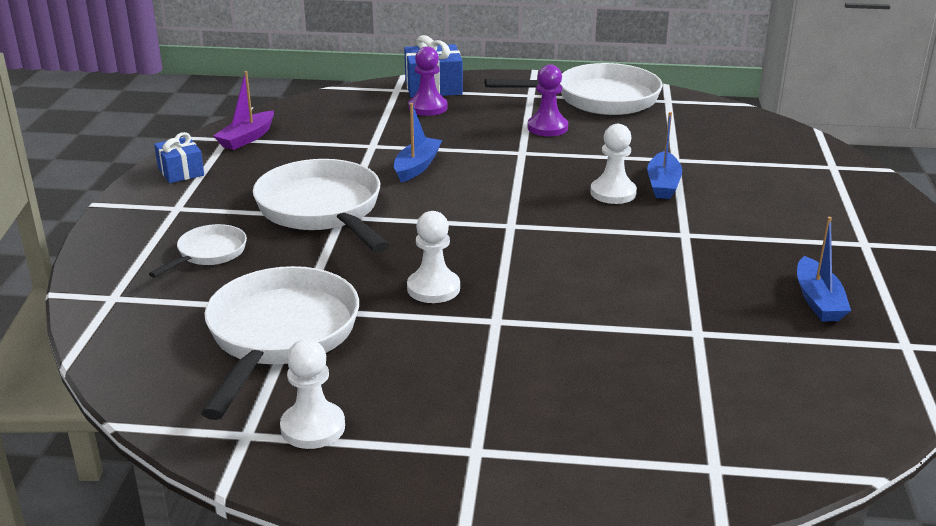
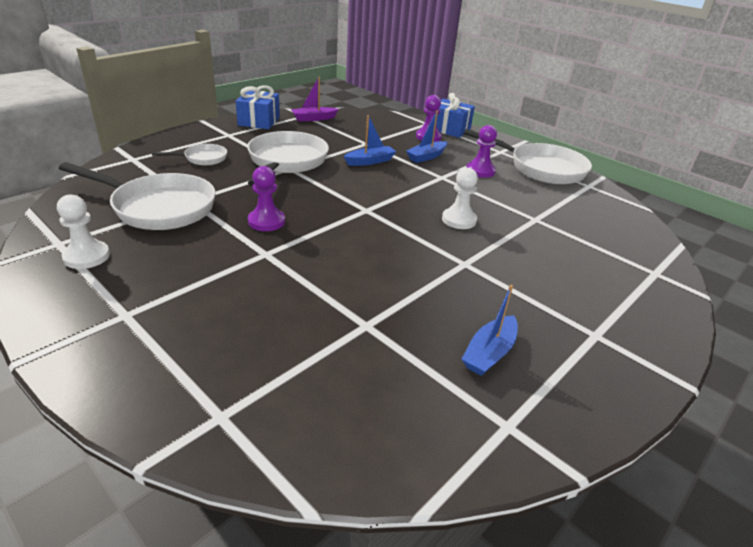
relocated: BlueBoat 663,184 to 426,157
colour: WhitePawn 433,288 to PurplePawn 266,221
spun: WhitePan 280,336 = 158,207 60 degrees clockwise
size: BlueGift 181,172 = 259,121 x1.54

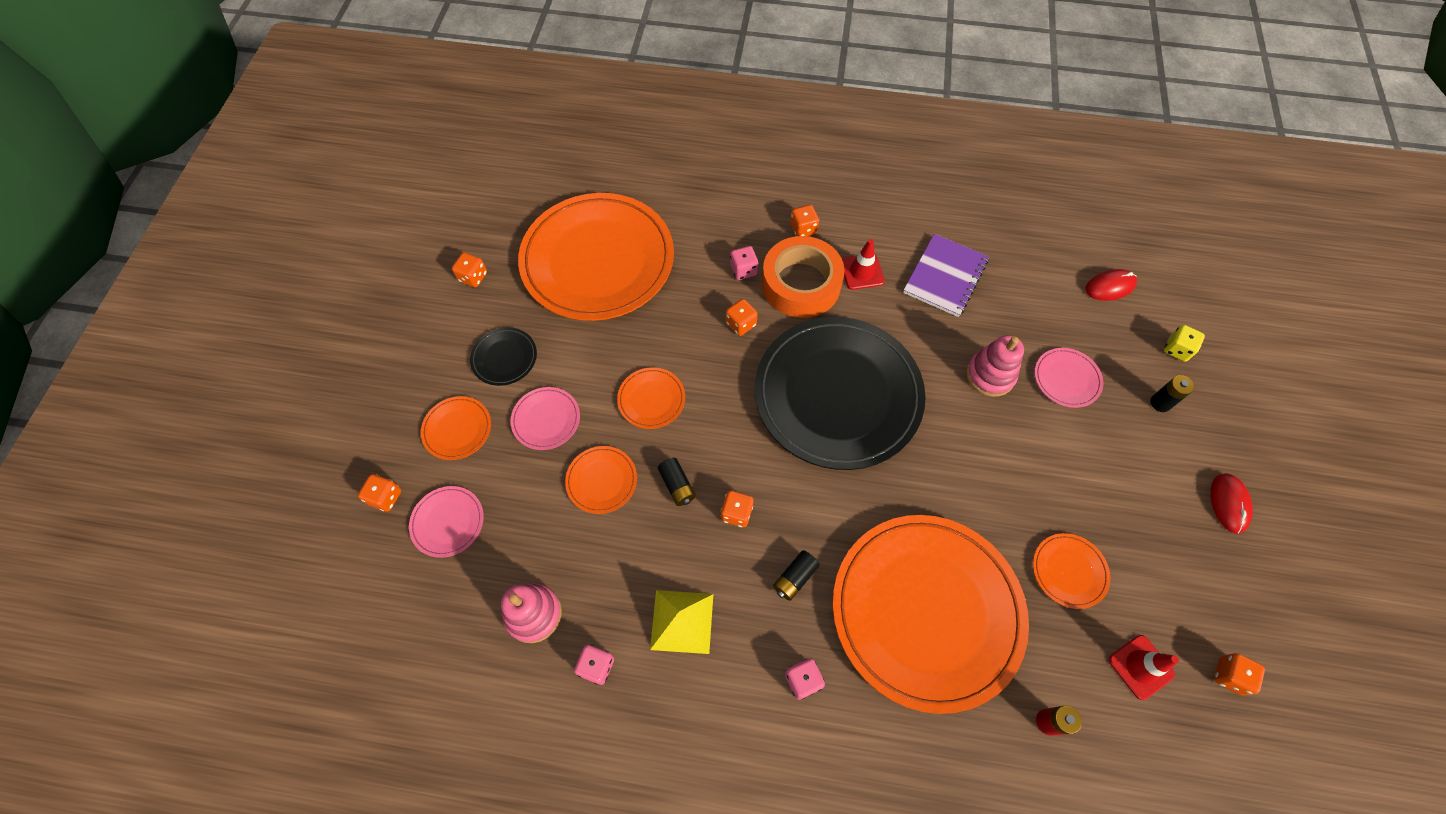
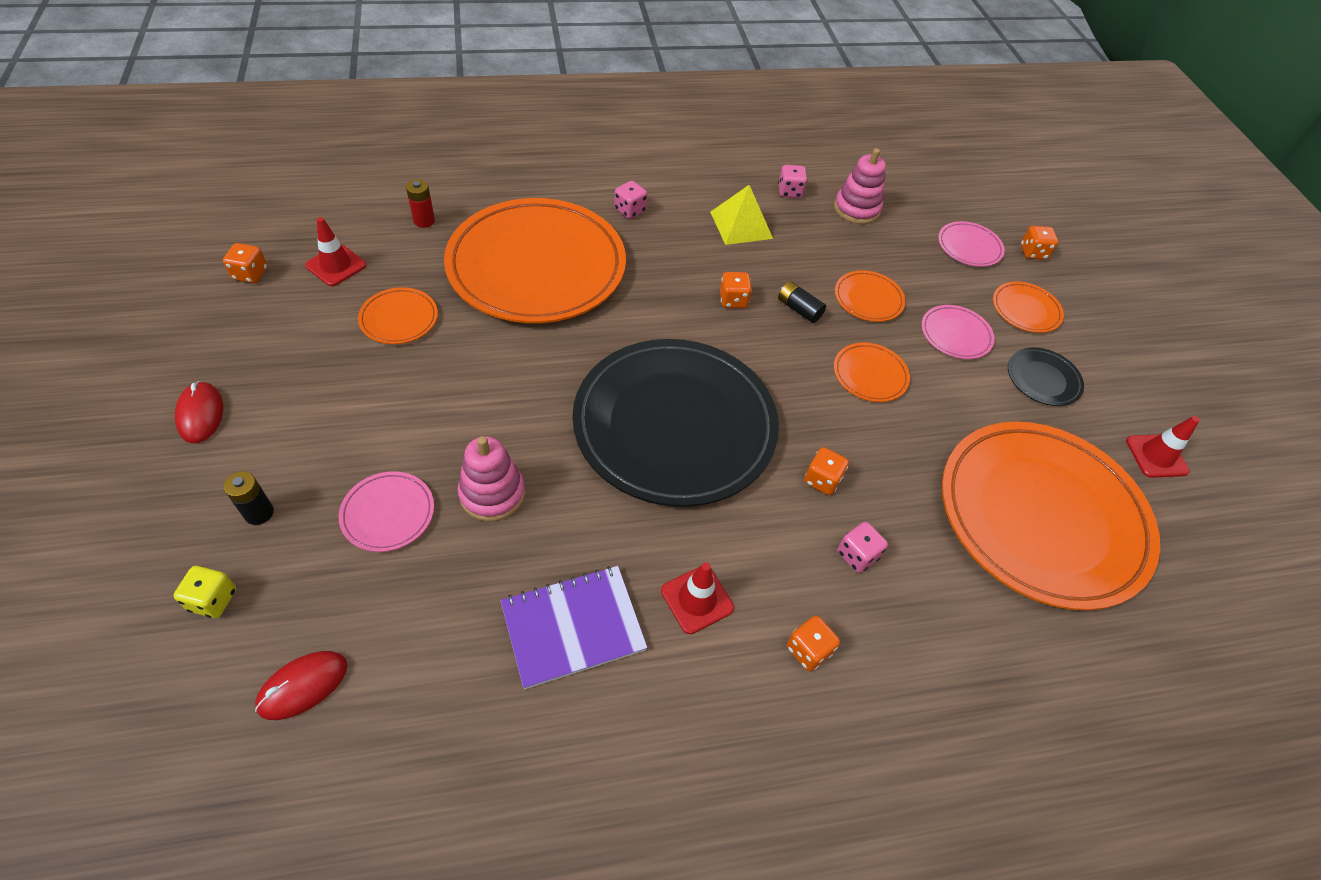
missing: OrangeTape 801,284; BlackBattery 795,578
exchanged: OrangeDice 473,277 to RedTrafficCone 1156,456
spun: PurpleNotebook 945,276 = 573,627 60 degrees clockwise

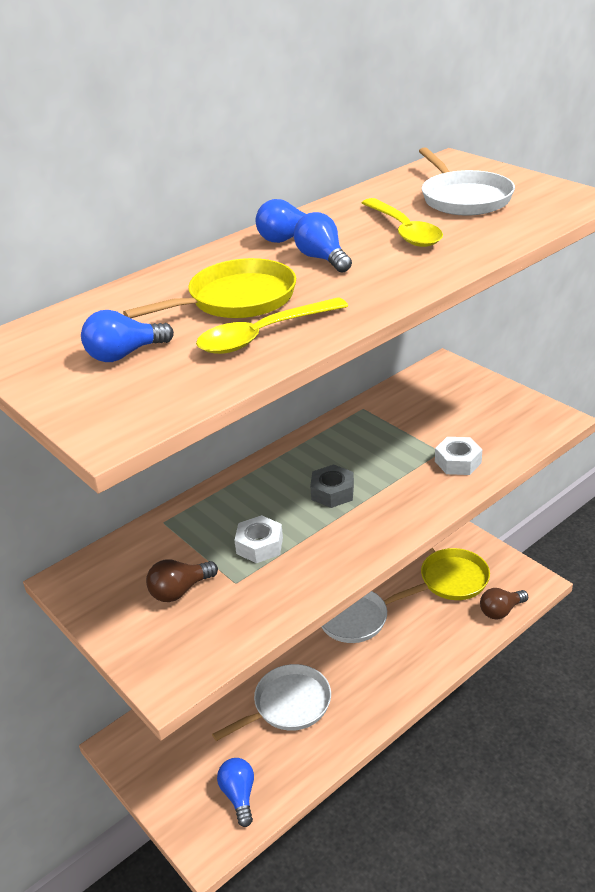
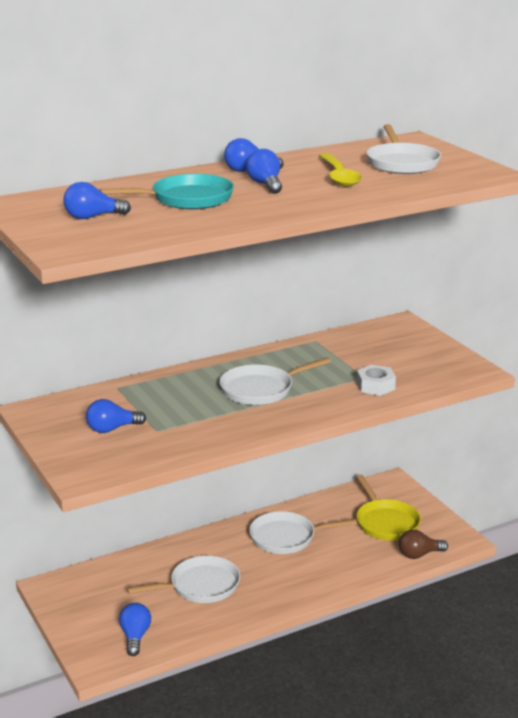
missing: YellowSpoon 263,335; WhiteNut 259,545
exchanged: GreyNut 332,492 to WhitePan 261,389
colour: YellowPan 236,300 to TurquoisePan 187,199; BrownLightBulb 180,591 to BlueLightBulb 112,429

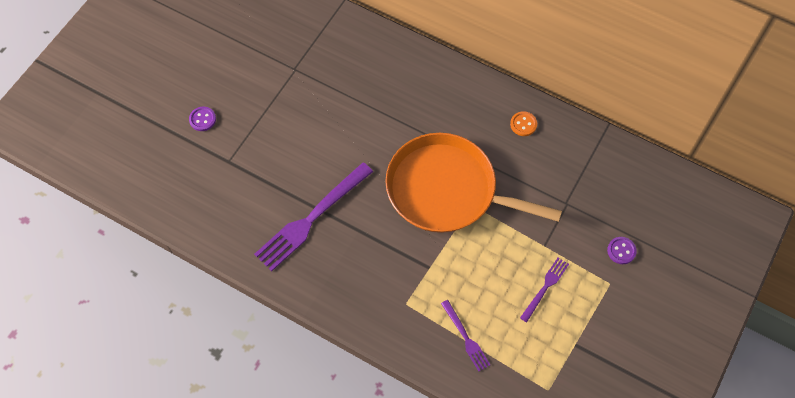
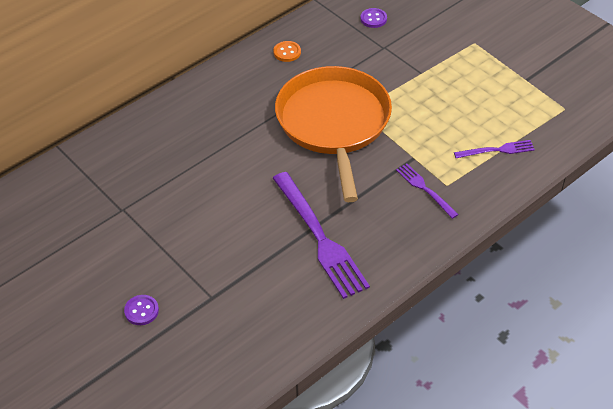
relocated: PurpleFork 545,287 to 425,189; PurpleButton 621,251 to 373,19
spun: OrangePan 447,190 = 334,123 135 degrees clockwise

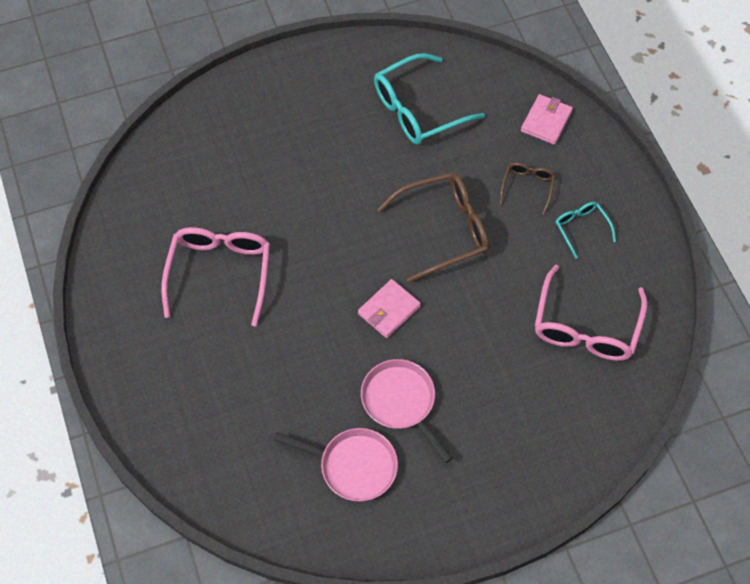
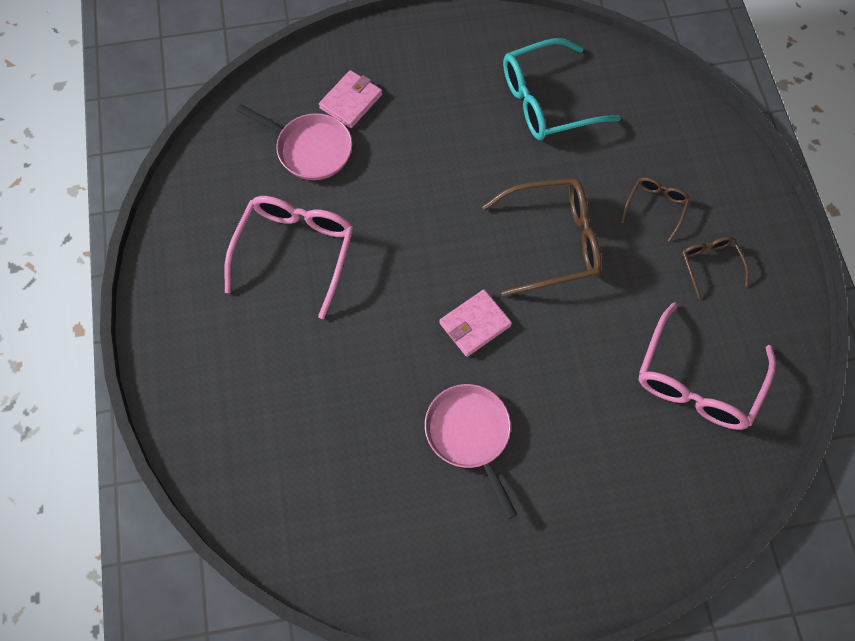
relocated: PinkPan 353,466 to 310,149; PinkWallet 546,121 to 351,101
colour: TurquoiseGlasses 581,228 to BrownGlasses 710,264

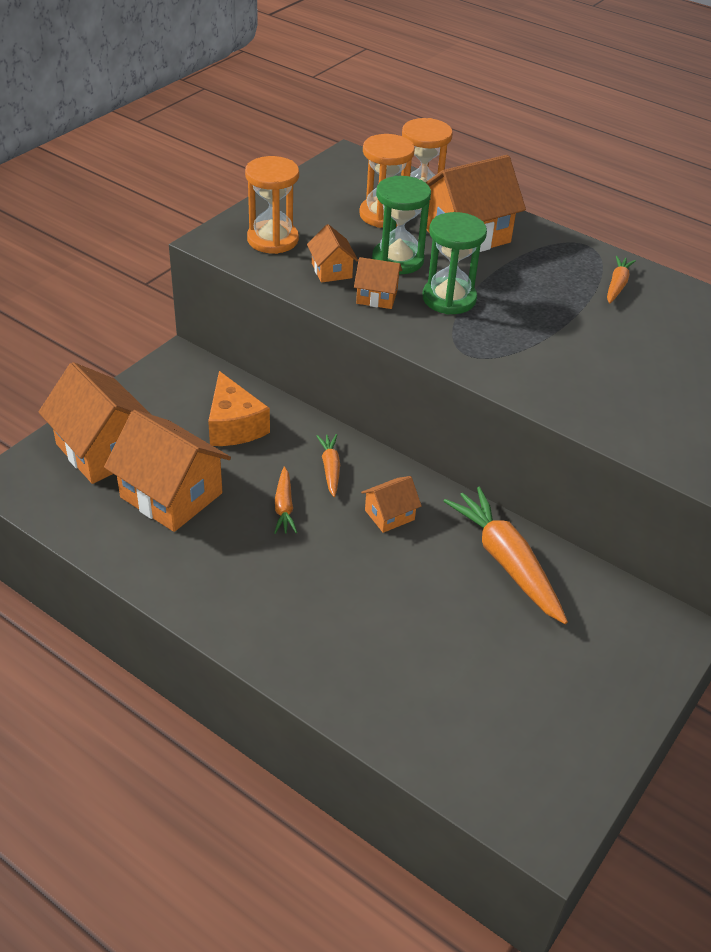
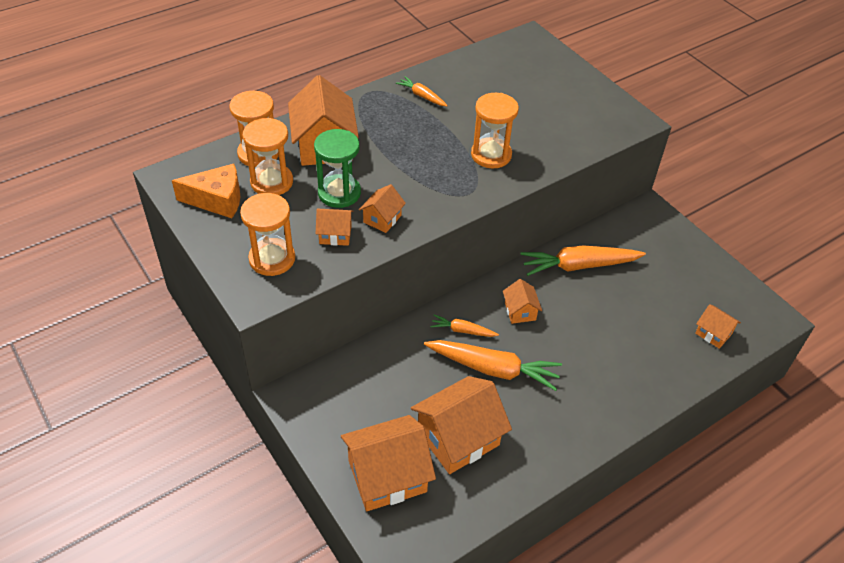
missing: GreenHourglass 449,299
appeared: OrangeHourglass 491,155; OrangeHouse 713,333
relocated: OrangeCheese 234,425 to 217,200
size: OrangeCarrot 284,507 = 493,369 x1.96

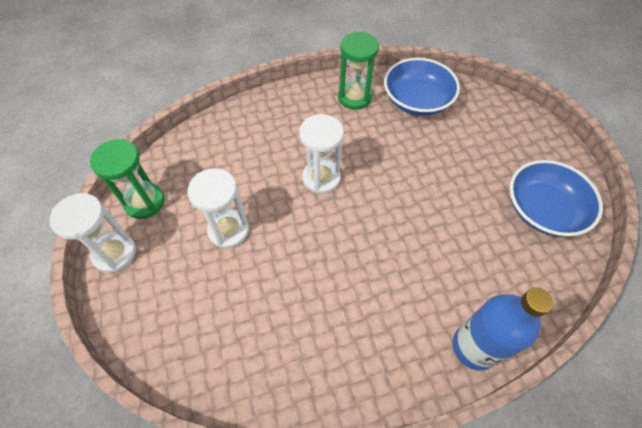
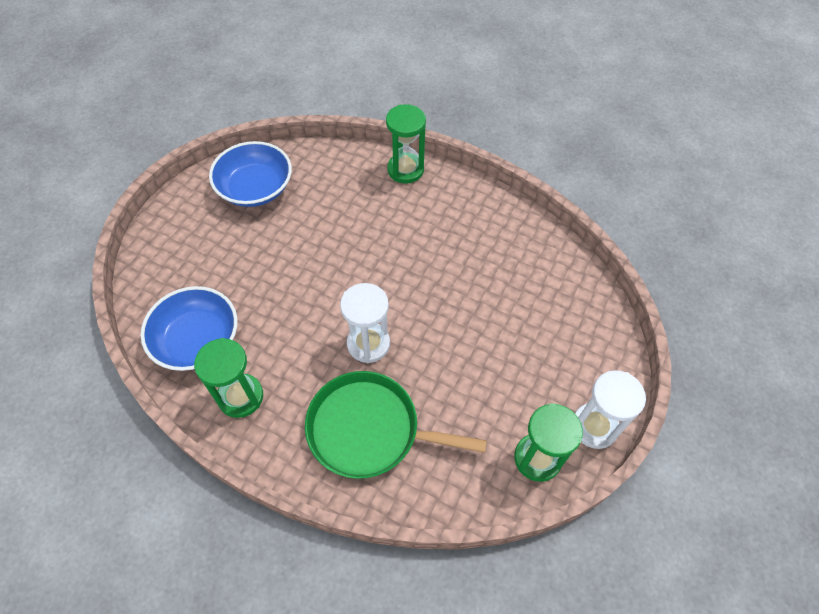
missing: WhiteHourglass 228,230
appeared: GreenPan 369,429
exchanged: BlueBottle 474,347 to GreenHourglass 405,170

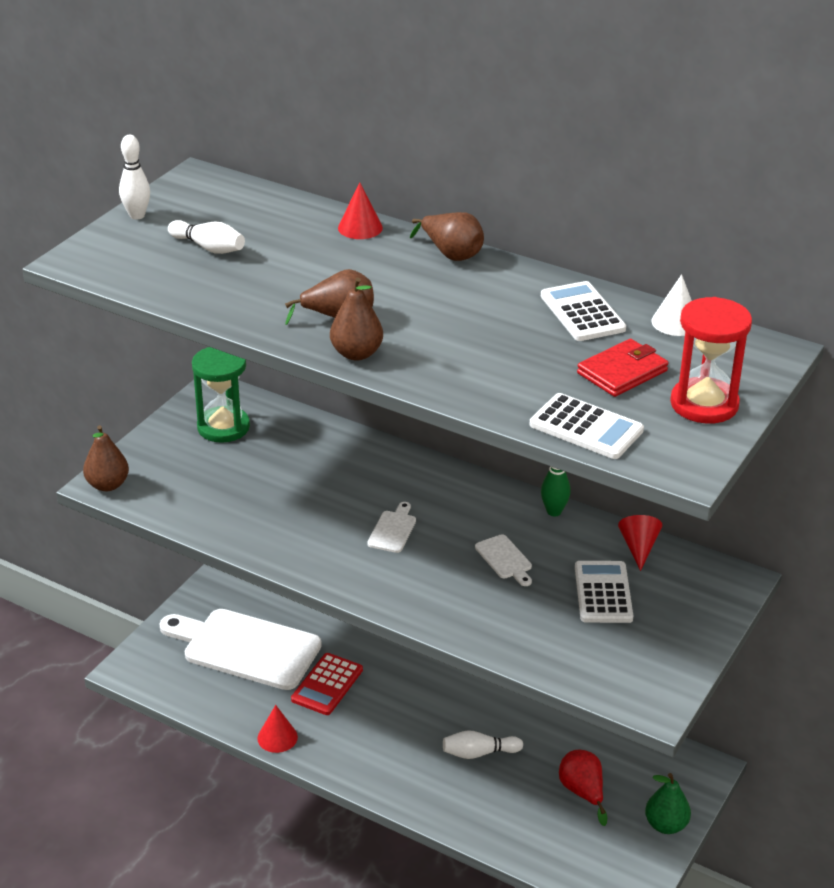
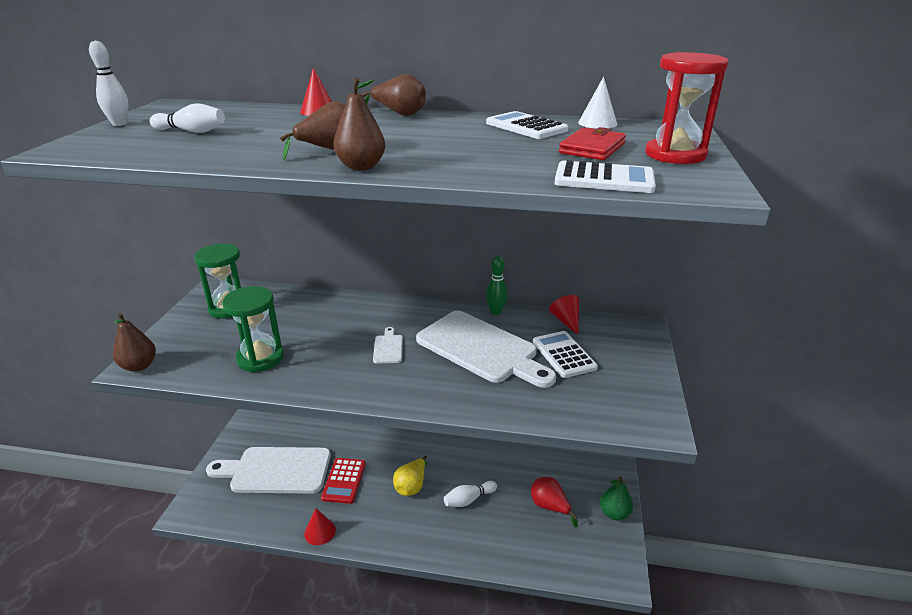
appeared: GreenHourglass 260,358; YellowPear 411,486
size: WhiteCuttingBoard 505,559 = 481,348 x2.48

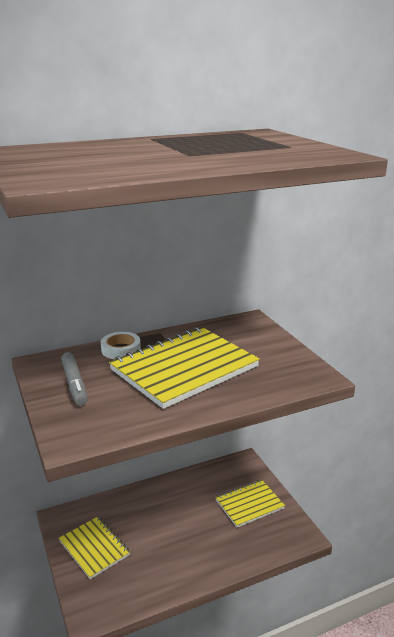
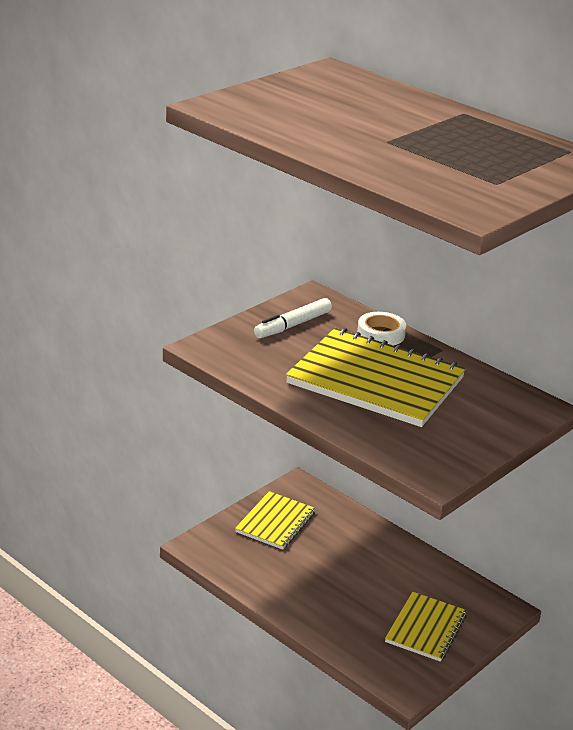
colour: GreyMarker 74,384 to WhiteMarker 293,325
spun: YellowNotebook 249,504 = 426,628 75 degrees clockwise

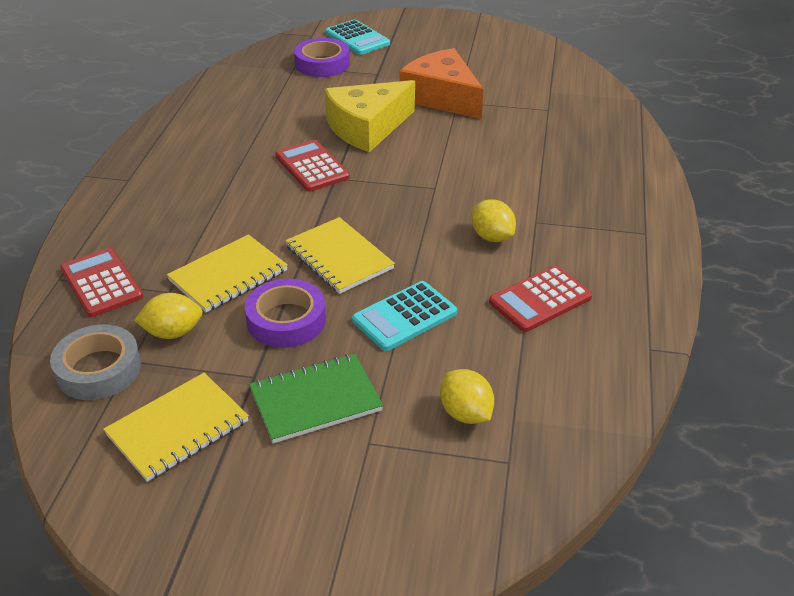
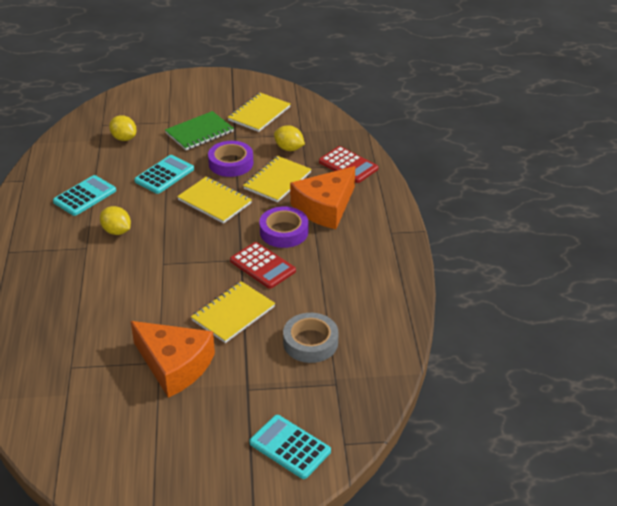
appeared: OrangeCheese 325,207
relocated: GreyTape 98,369 to 310,342; PurpleTape 322,64 to 284,232
exchanged: YellowCheese 367,128 to YellowNotebook 233,313
colour: RedCalculator 540,299 to TurquoiseCalculator 85,196
spun: YellowLemon 173,332 = 289,148 60 degrees clockwise

